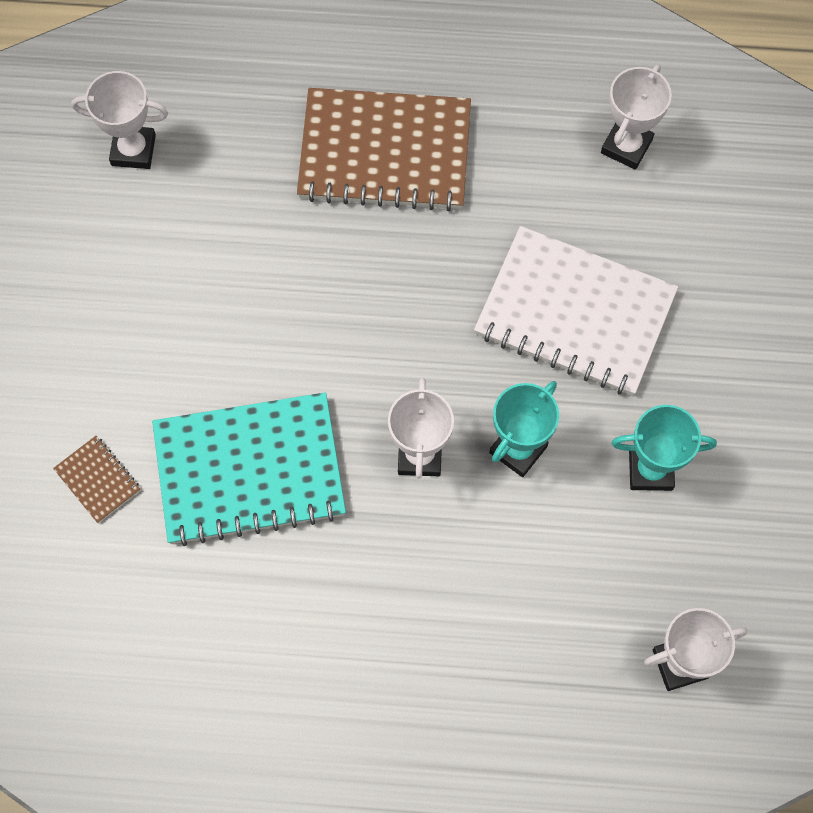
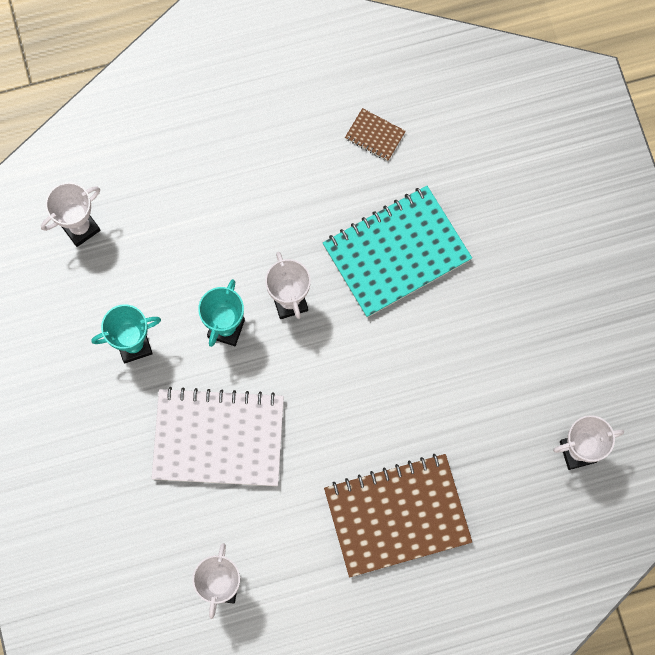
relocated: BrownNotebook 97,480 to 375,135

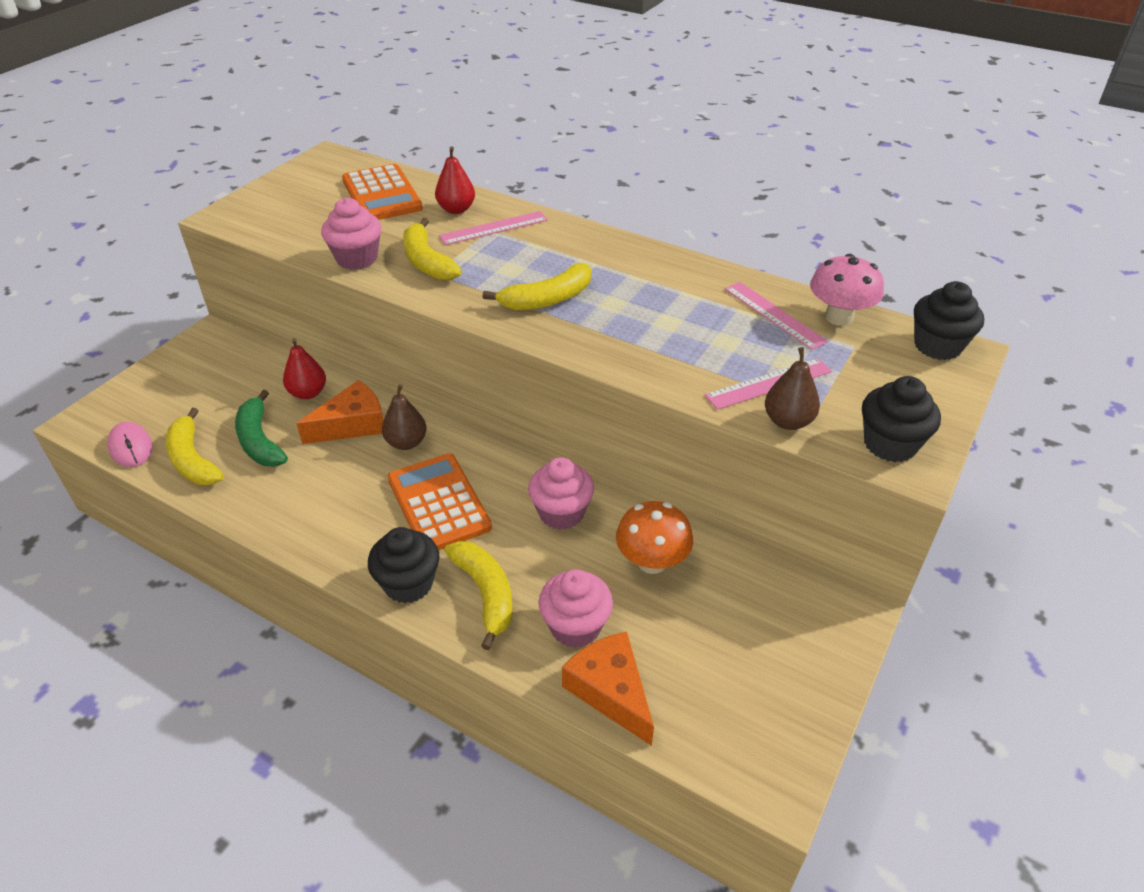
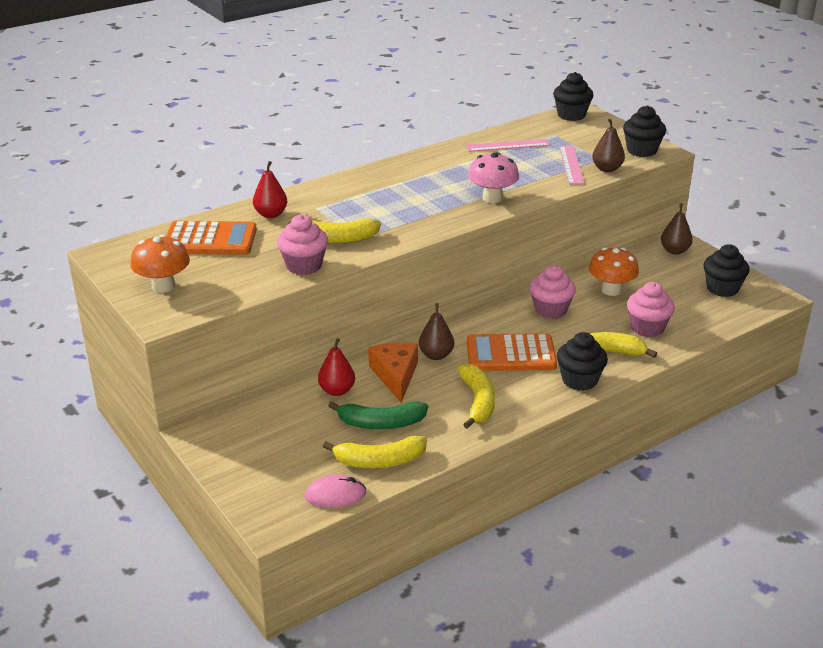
missing: PinkRuler 494,228; OrangeCheese 610,691
appeared: OrangeMushroom 163,286; BrownPear 674,251; BlackCupcake 722,288
relocated: YellowBanana 547,299 to 478,402; PinkMushroom 839,317 to 492,198

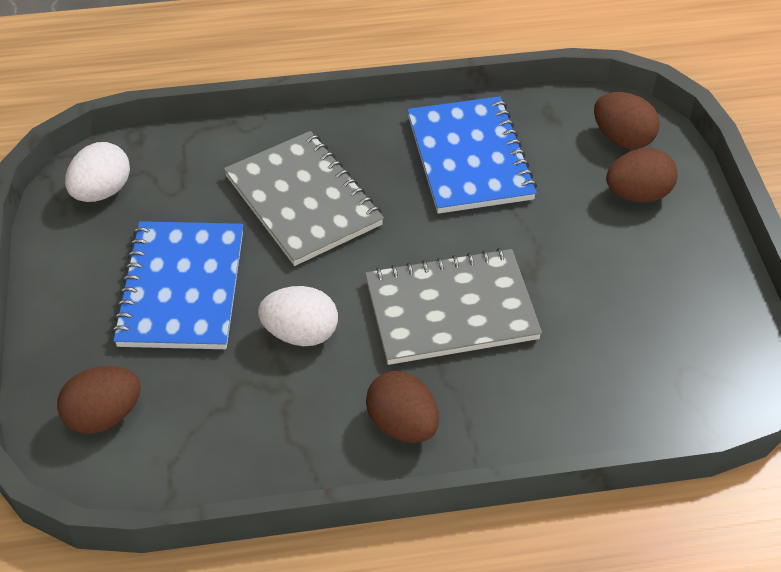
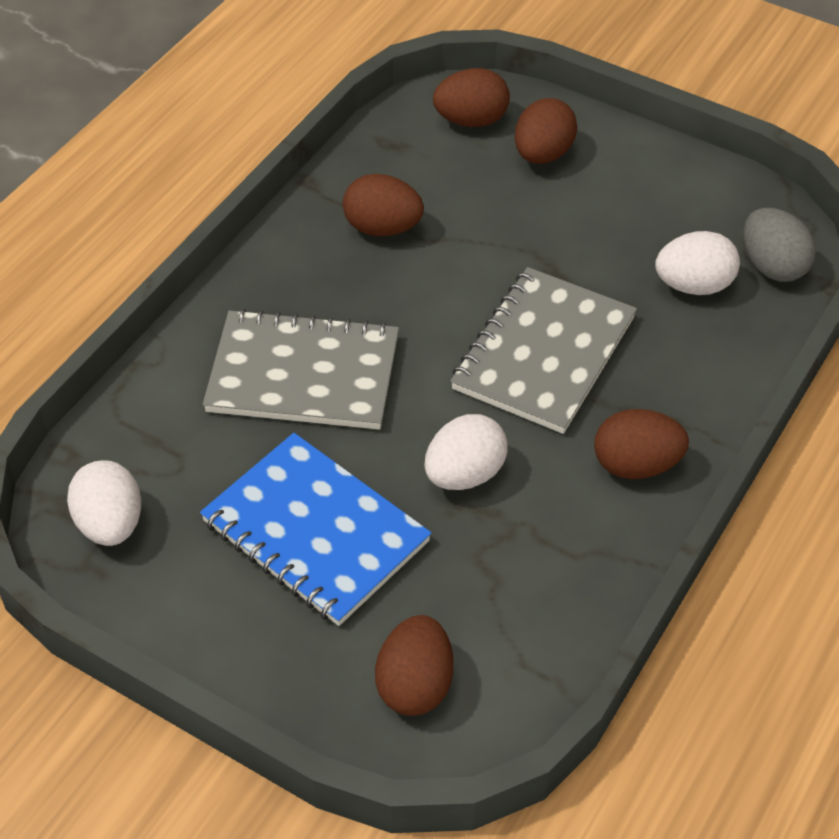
appeared: WhiteEgg 693,285; GreyEgg 772,266
exchanged: BlueNotebook 470,158 to BrownEgg 382,228

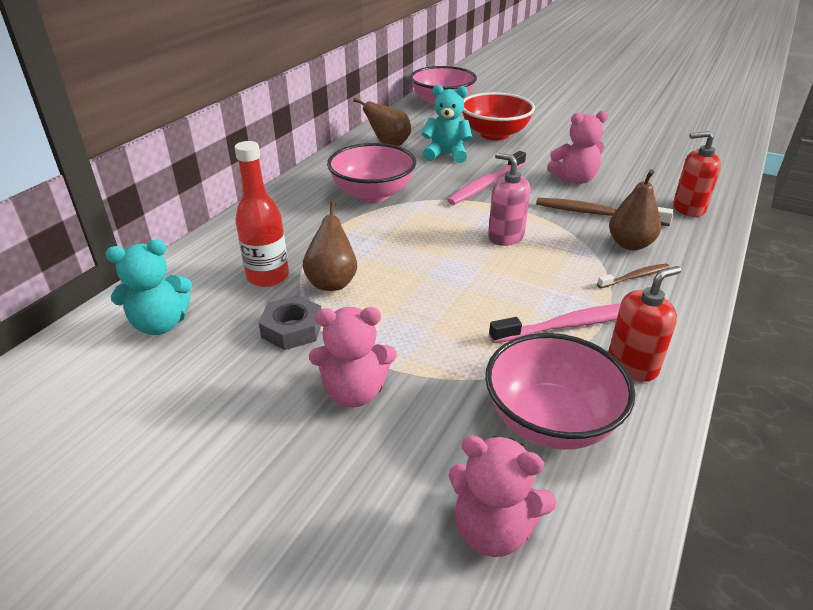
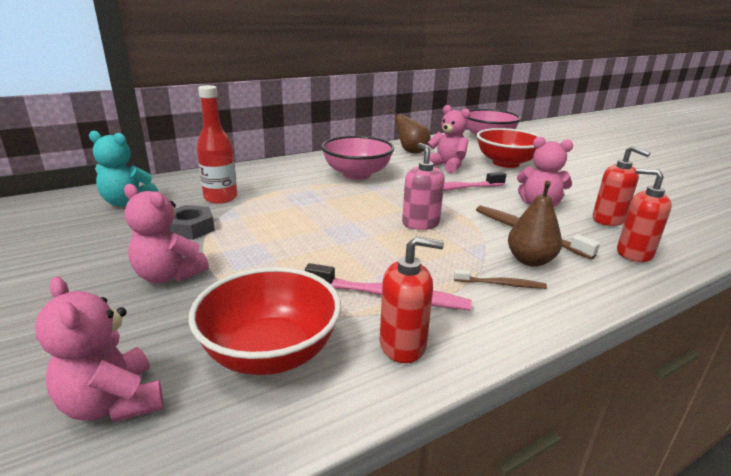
missing: BrownPear 332,282
appeared: RedSoapDispenser 608,220
colour: TurquoiseTeddyBear 446,154 to PinkTeddyBear 447,166; PinkBowl 550,421 to RedBowl 270,353

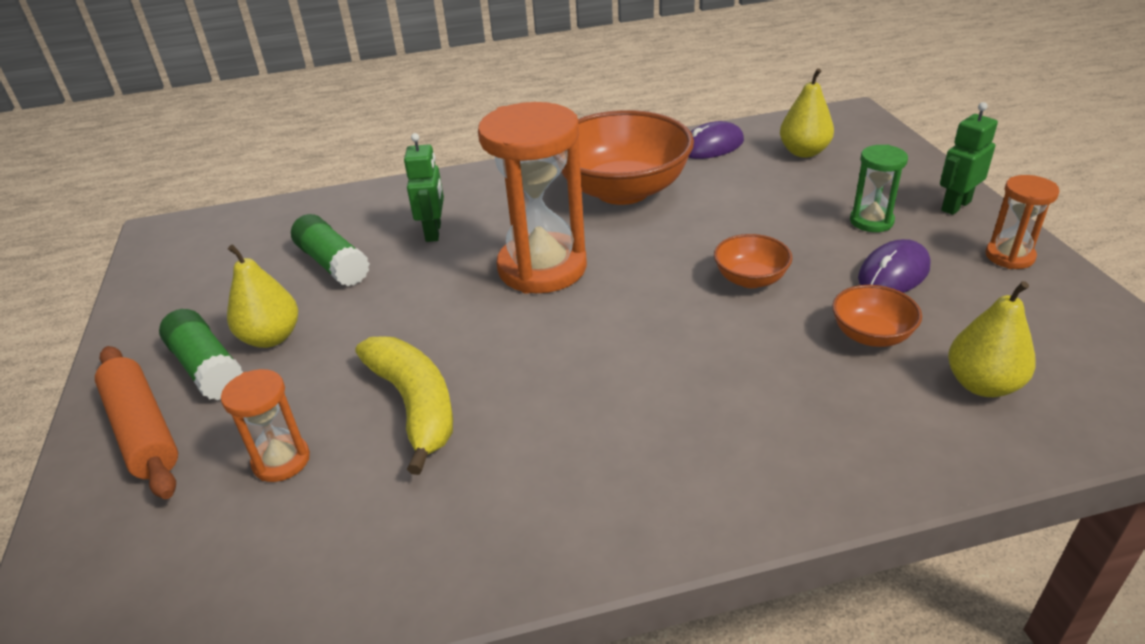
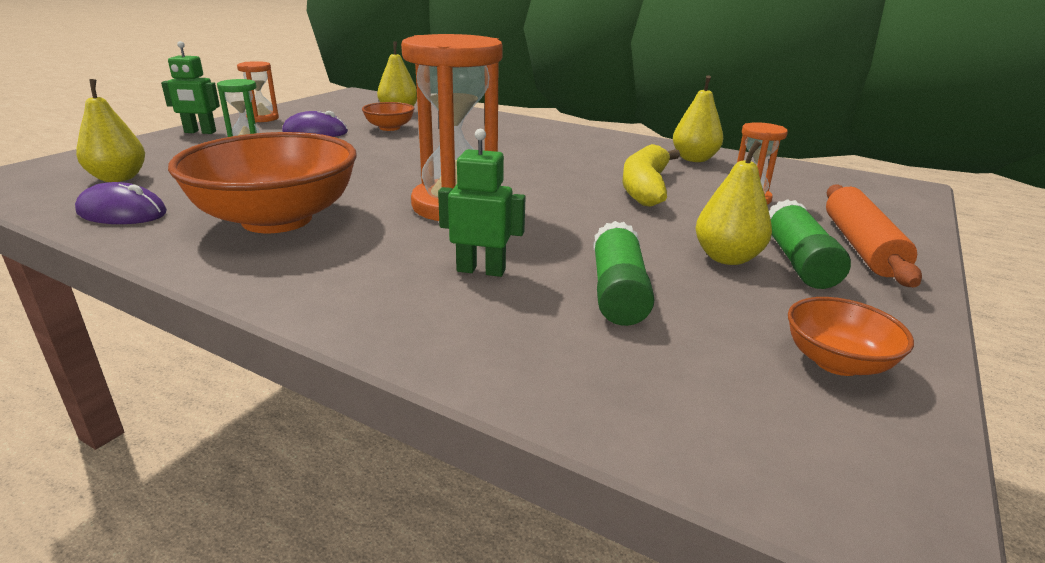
appeared: YellowPear 694,159
relocated: OrangeBowl 750,279 to 836,362
spun: GreenRobot 434,232 = 481,270 60 degrees clockwise

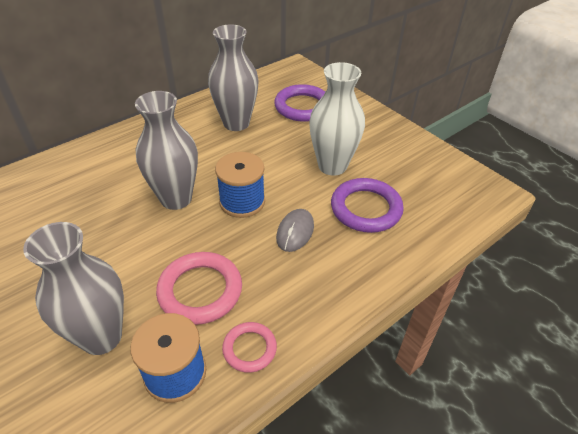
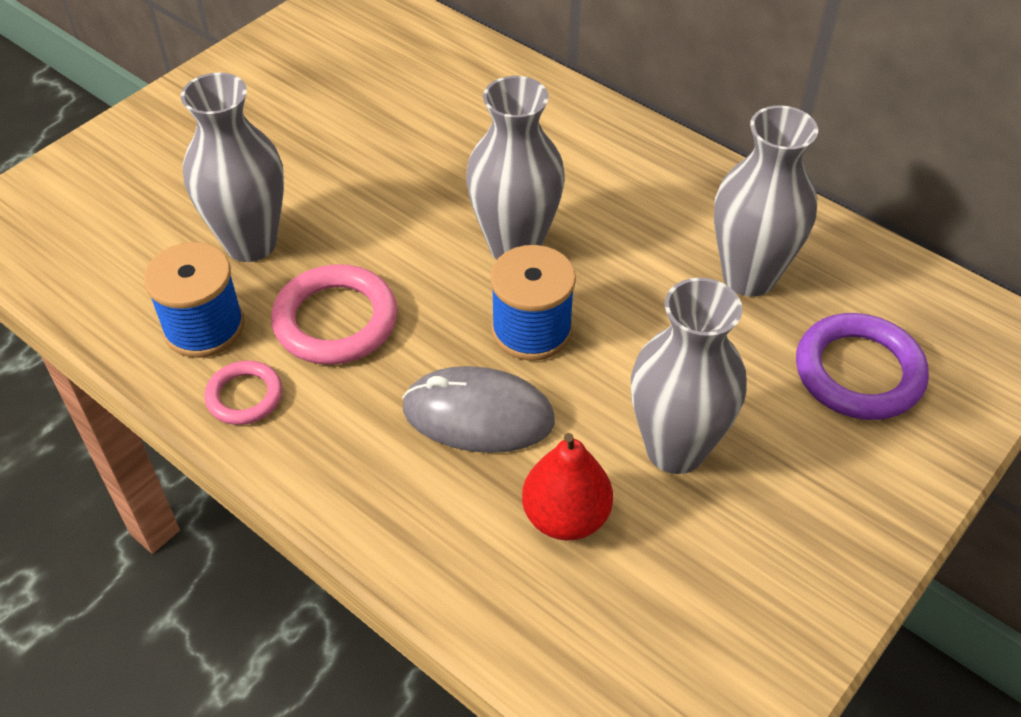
exchanged: PurpleRing 366,209 to RedPear 565,517
colour: WhiteVase 332,166 to GreyVase 675,449
size: GreyMouse 295,232 = 478,414 x1.53

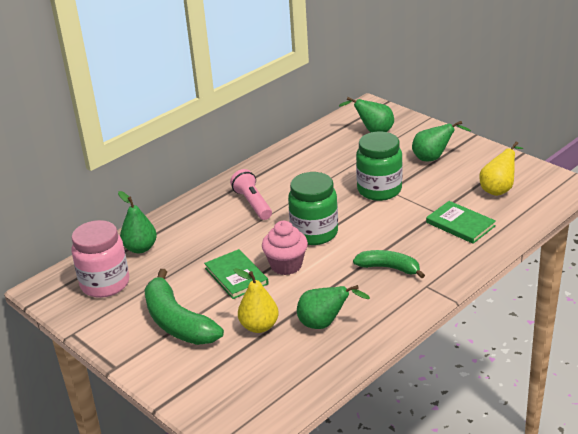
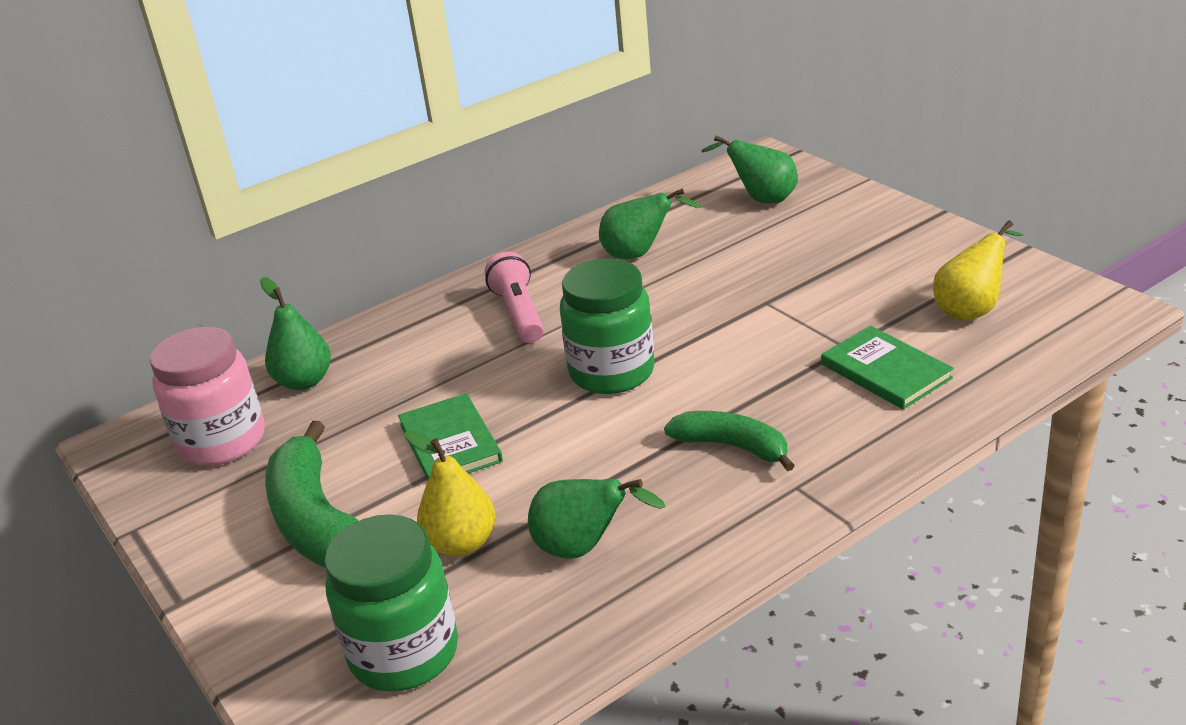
missing: PinkCupcake 286,265
relocated: GreenJar 379,190 to 404,653; GreenPear 433,158 to 639,254

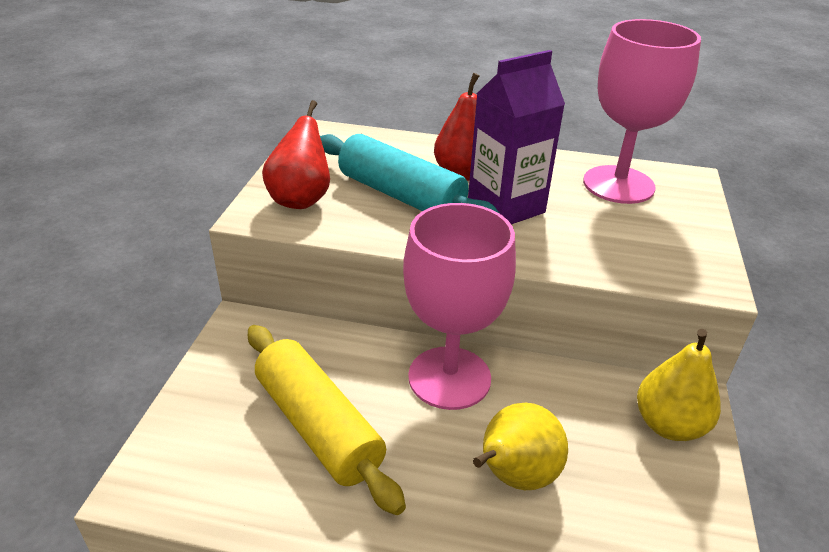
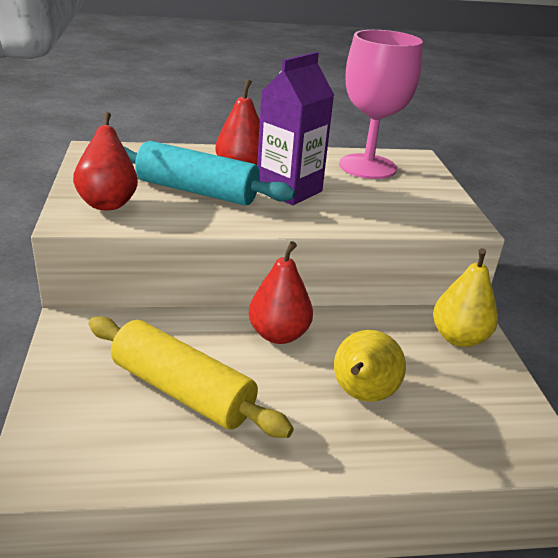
exchanged: PinkGoblet 449,378 to RedPear 278,334

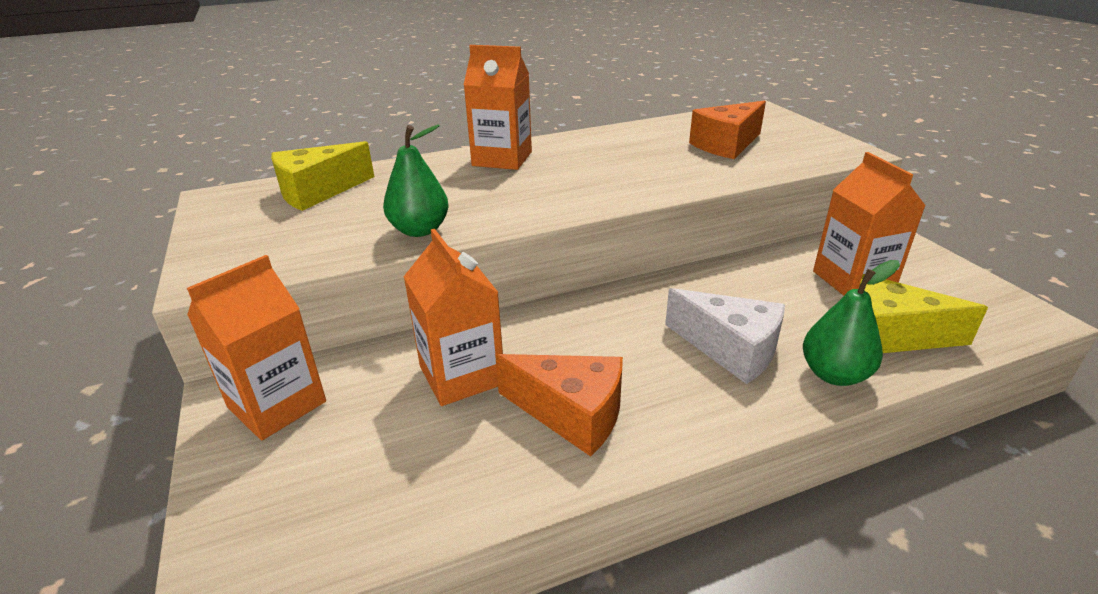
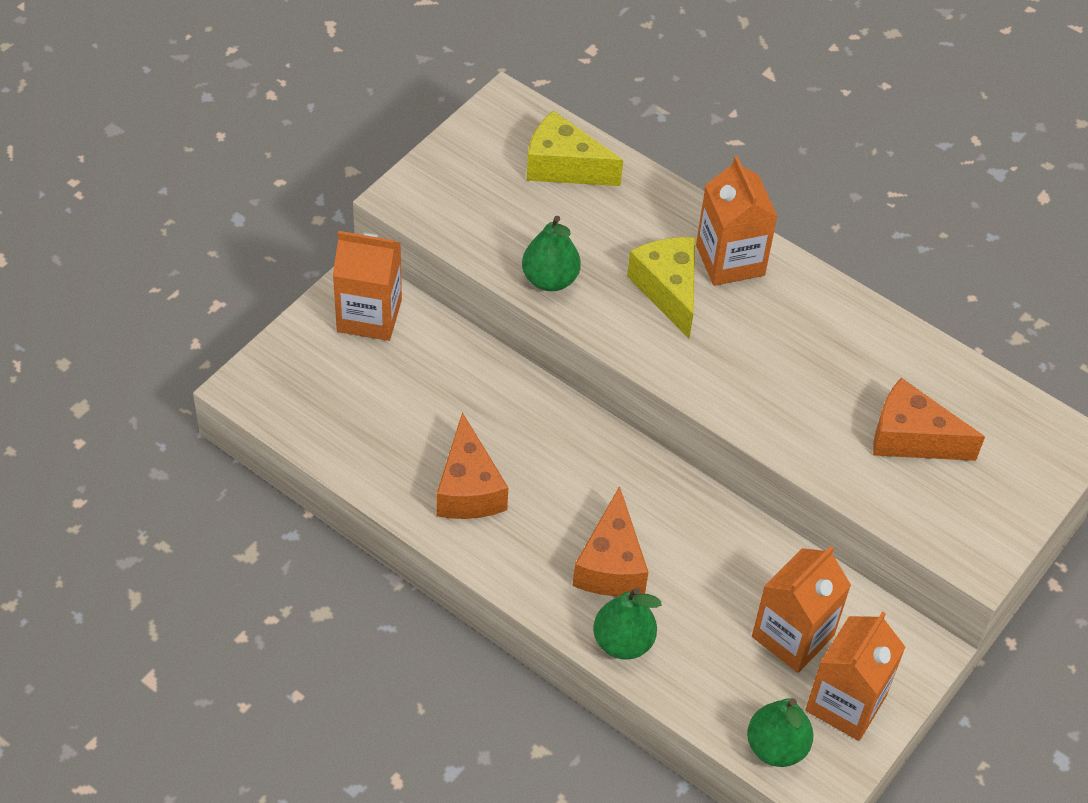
appeared: GreenPear 776,747
relocated: OrangeCarton 461,375 to 845,703; YellowCheese 891,335 to 668,290
colour: WhiteCheese 730,349 to OrangeCheese 611,564

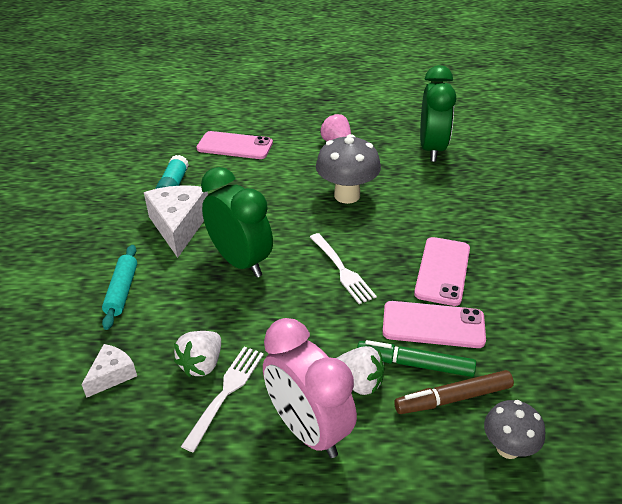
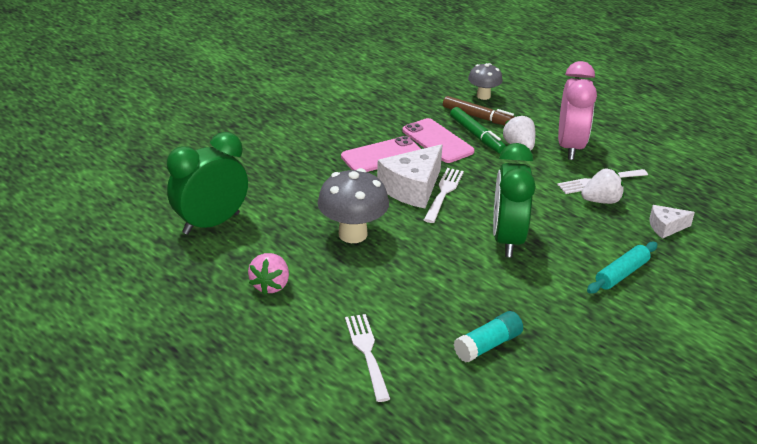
relocated: WhiteCheese 179,226 to 412,188
exchanged: PinkPhone 235,146 to WhiteFork 367,353

